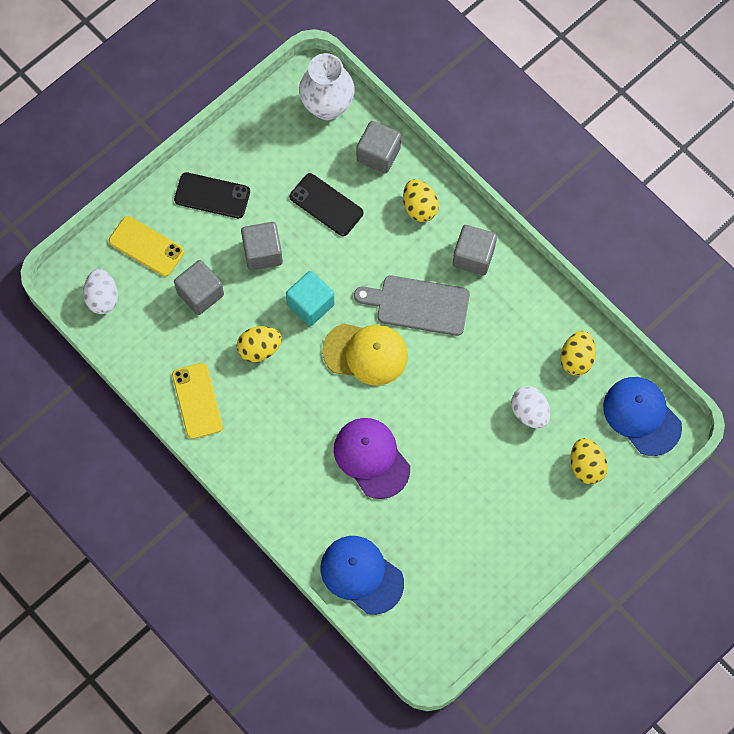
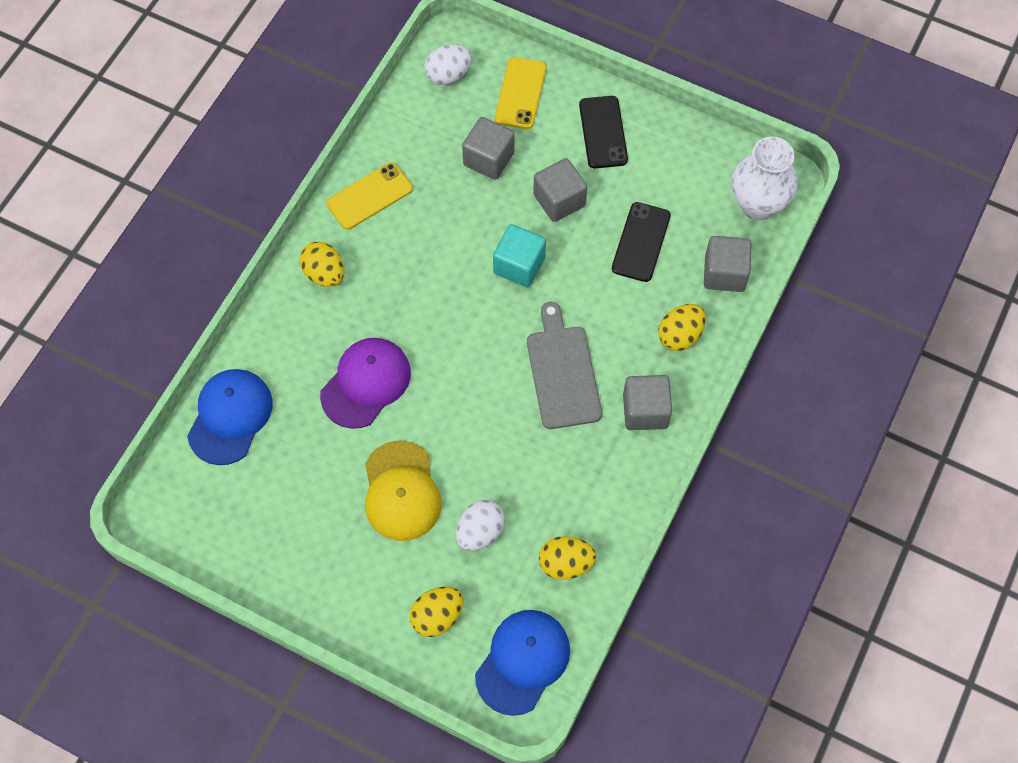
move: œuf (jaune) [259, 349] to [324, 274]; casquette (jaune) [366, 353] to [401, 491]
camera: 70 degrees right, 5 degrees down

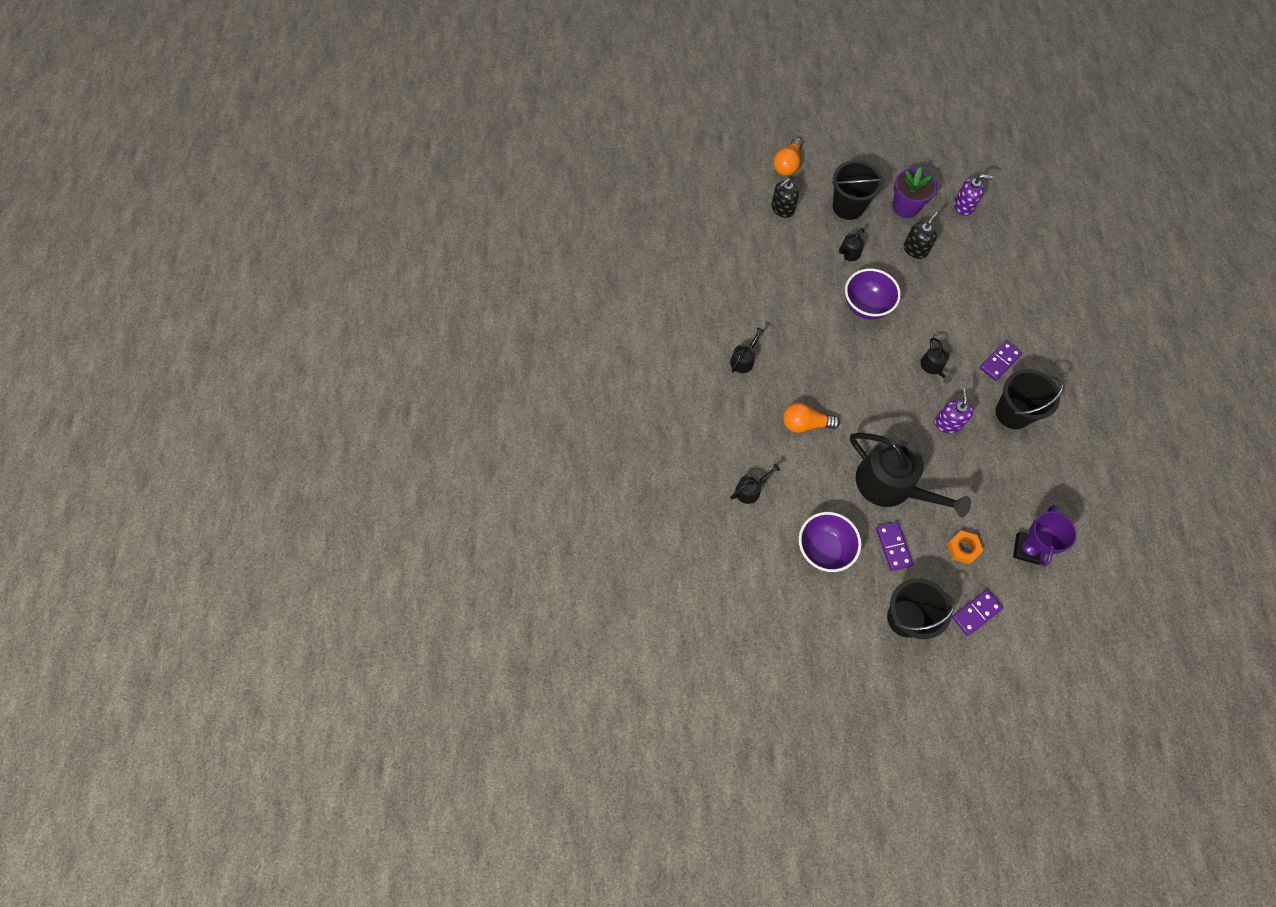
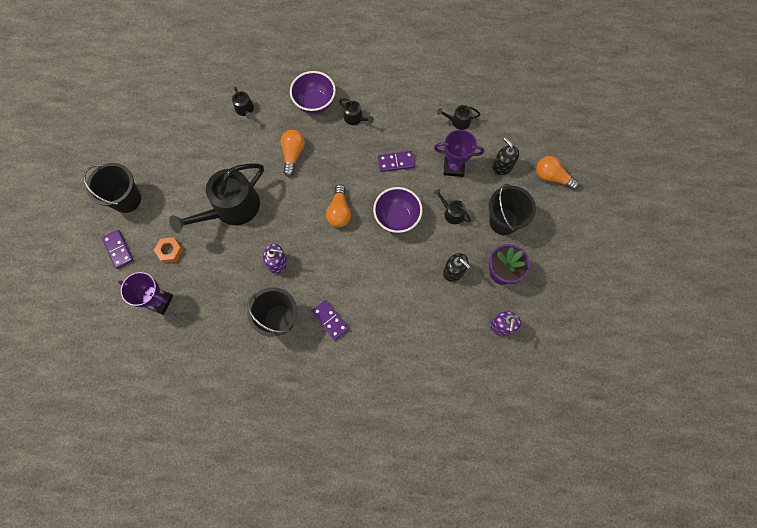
insert: ampoule (orange) [339, 212]; trophée (violet) [454, 167]
move: bol (violet) [823, 549] to [315, 103]; domino (violet) [893, 547] to [396, 162]; arrosoir (noir) [933, 367] to [458, 121]
camera: 95 degrees right, 5 degrees up

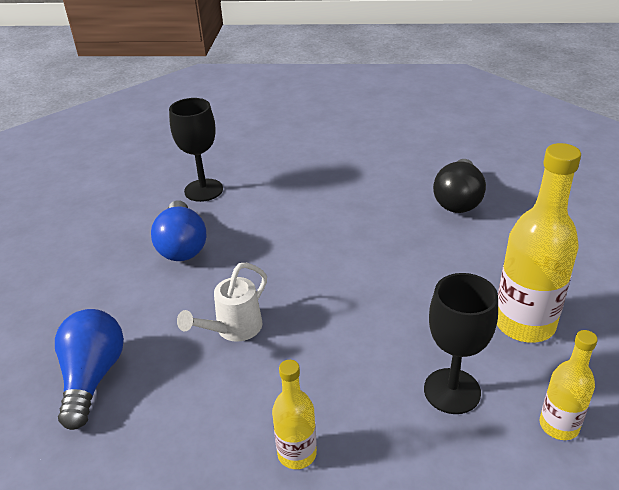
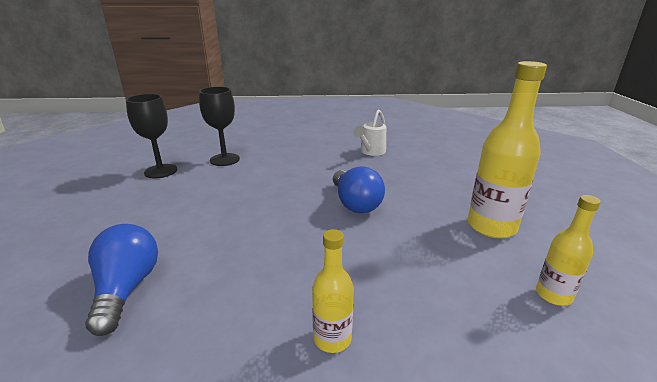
delete: ampoule (noir) [458, 200]
move: ampoule (bleu) [182, 246] to [355, 203]; arrosoir (blanc) [233, 329] to [371, 152]; verre à pied (noir) [452, 391] to [161, 171]
camera: 10 degrees left, 10 degrees down

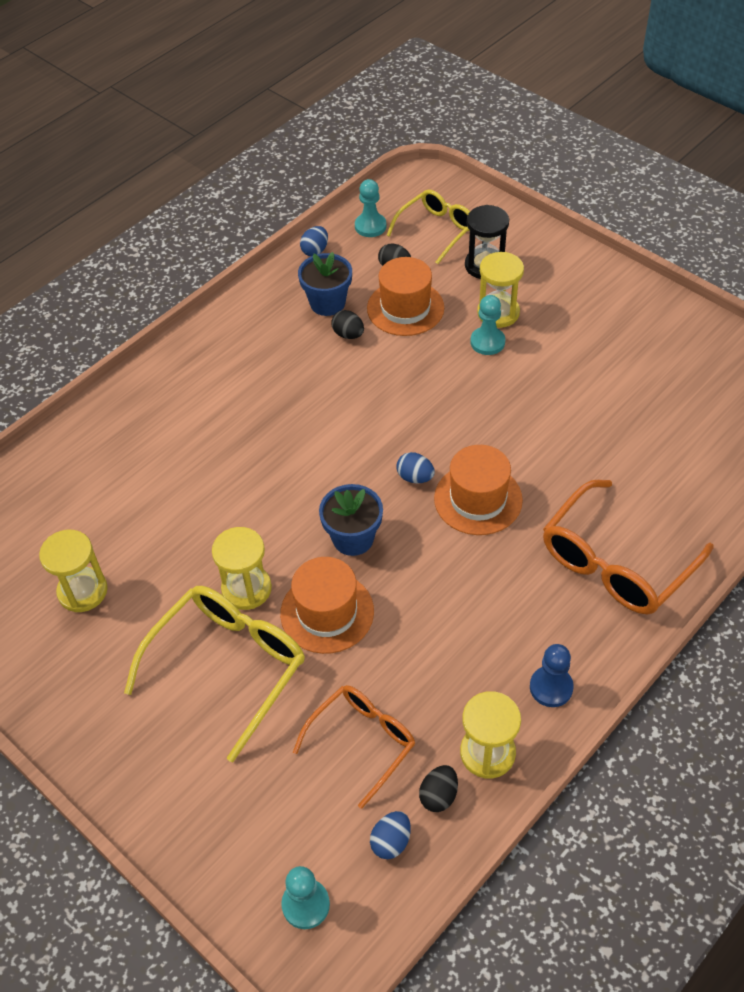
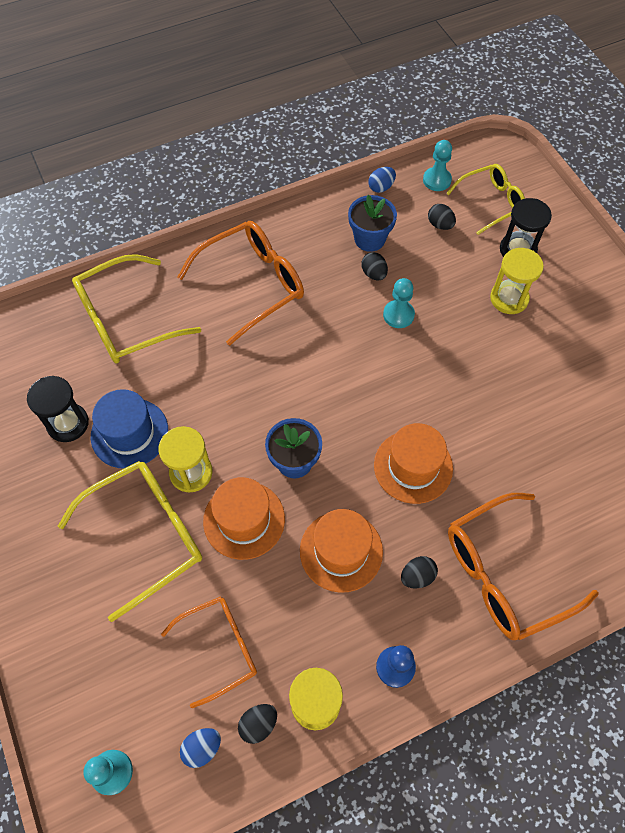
delete: œuf (bleu) [415, 477]
insert: lunettes (jaune) [125, 321]; chapeau (bleu) [129, 433]; lunettes (orange) [253, 284]; œuf (noir) [417, 576]
move: chapeau (orange) [405, 308] to [341, 551]; pion (turquoise) [487, 342] to [398, 315]
recolor: sablier (jaune) [82, 591] to sablier (noir) [68, 423]
camera: 20 degrees right, 10 degrees up

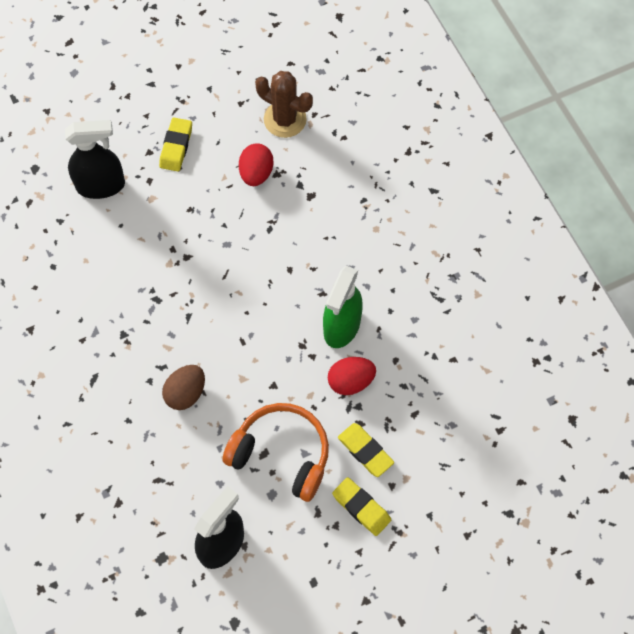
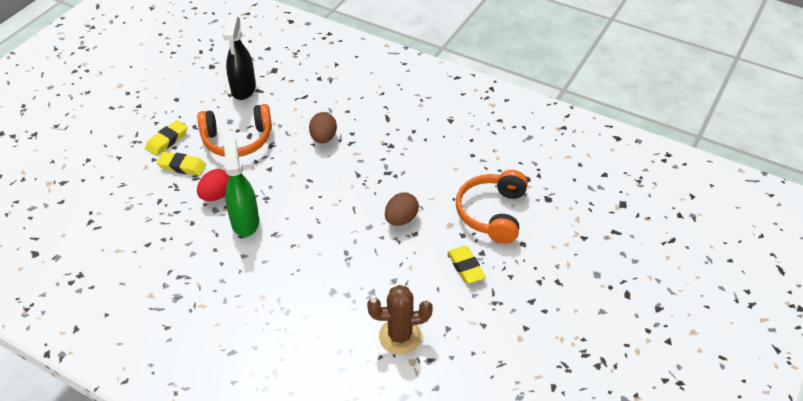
delete: œuf (rouge) [256, 173]
insert: œuf (marron) [401, 219]
replace: vaporisateur (noir) [101, 185] to casque audio (orange) [492, 213]
rotate: gomme (jaune) [361, 507] = [167, 140] 60 degrees counterclockwise
camera: 145 degrees right, 20 degrees down

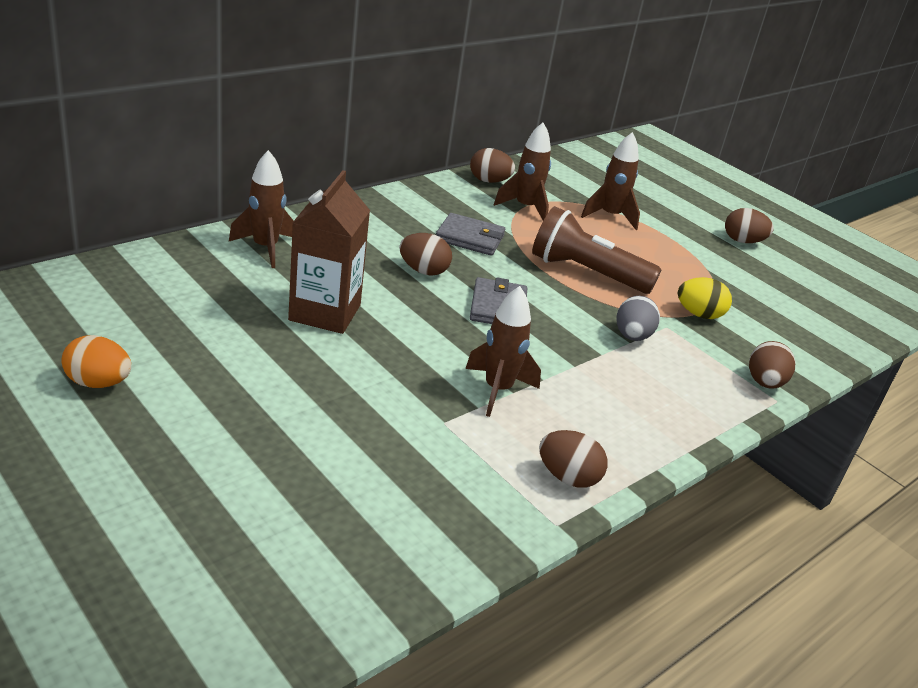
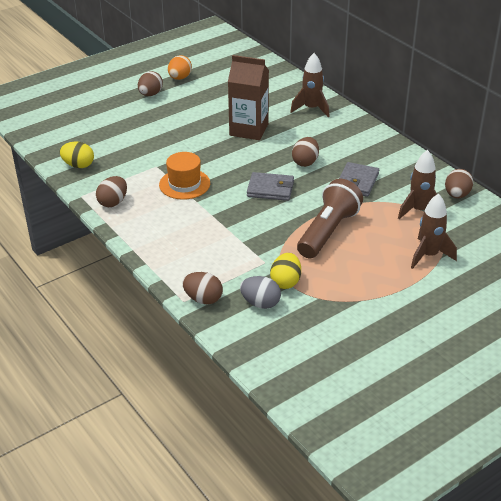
insert: œuf (jaune) [78, 165]
move: œuf (gris) [632, 336] to [260, 303]; œuf (marron) [742, 241] to [150, 94]
replace: fusée (marron) [497, 390] to chapeau (orange) [184, 184]
camera: 100 degrees right, 5 degrees up

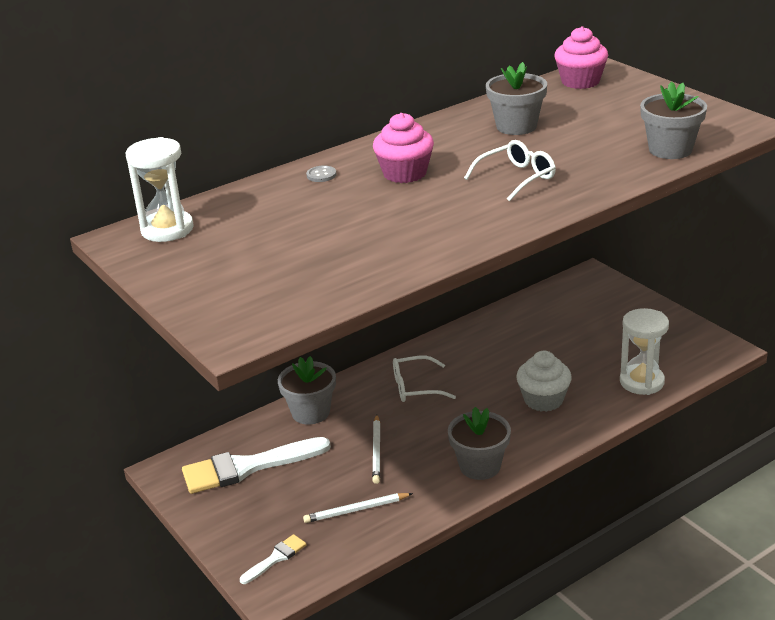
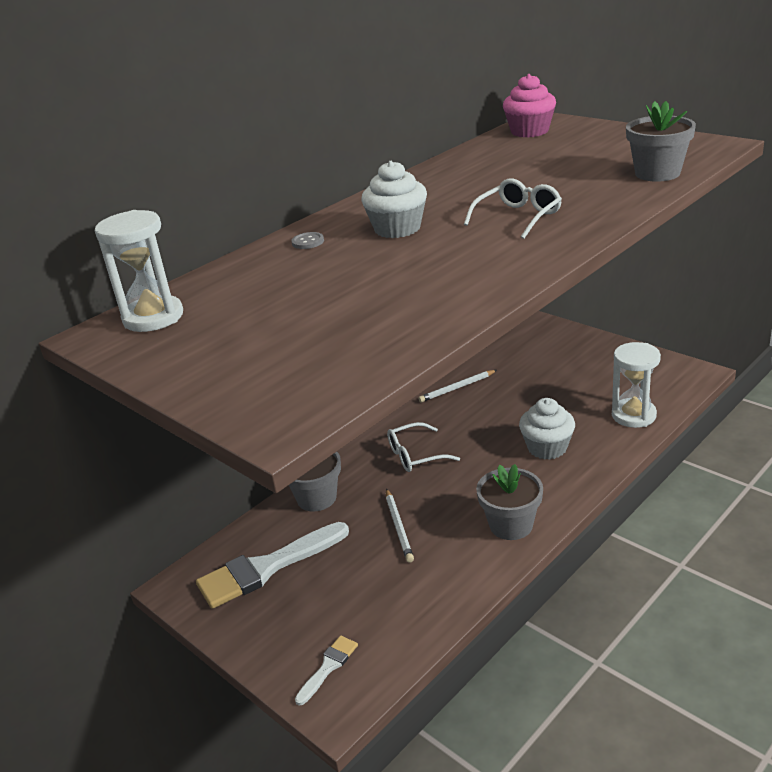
delete: pot de fleurs (gris) [516, 126]
move: crayon (blanc) [356, 510] to [457, 388]
recolor: muffin (rose) [405, 173] to muffin (blanc) [397, 228]
camera: 10 degrees left, 0 degrees up

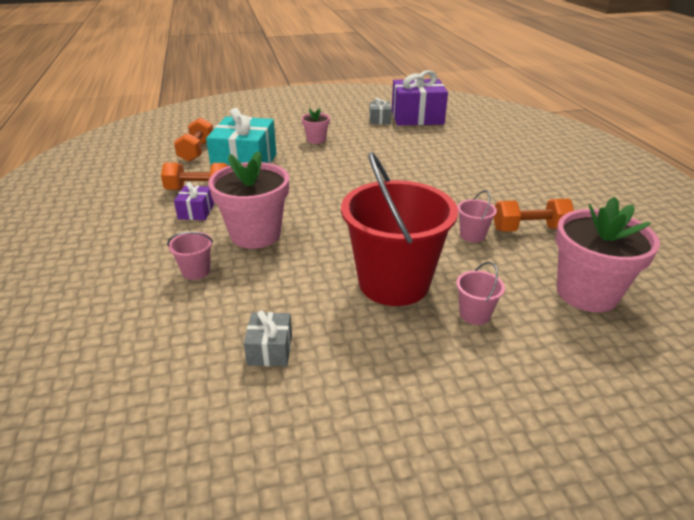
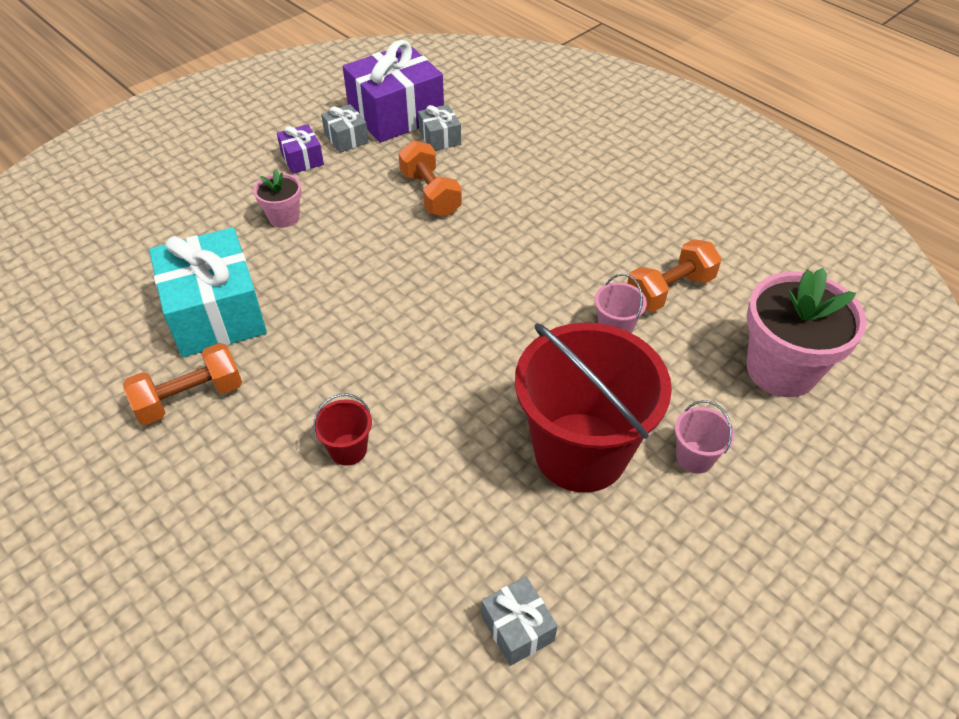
delete: seau (rose) [196, 271]
insert: cadeau (gris) [440, 138]
move: haltère (orange) [197, 151] to [430, 194]; cadeau (violet) [196, 212] to [302, 159]
replace: pot de fleurs (rose) [255, 234] to seau (rouge) [348, 449]
camera: 30 degrees left, 15 degrees up

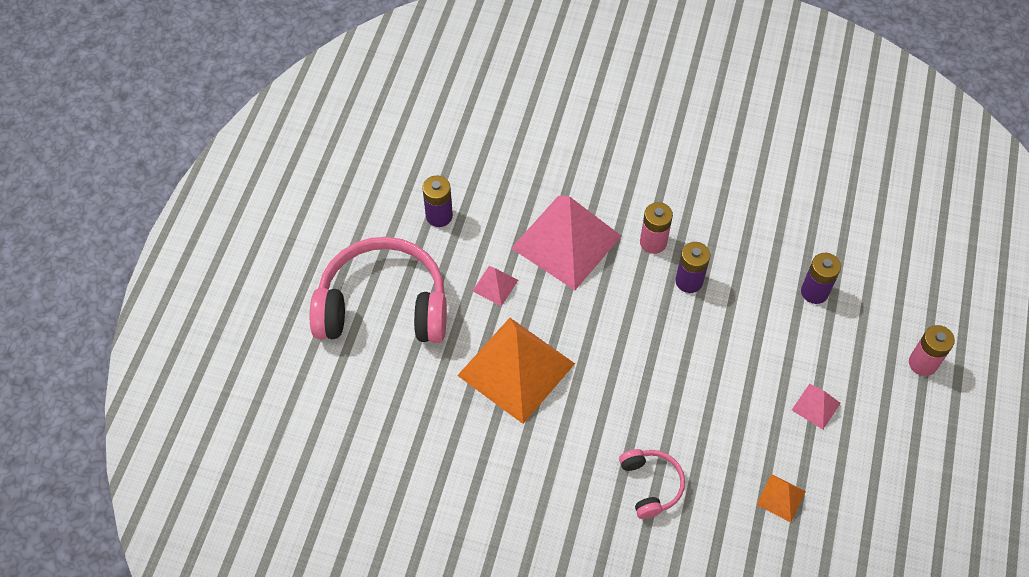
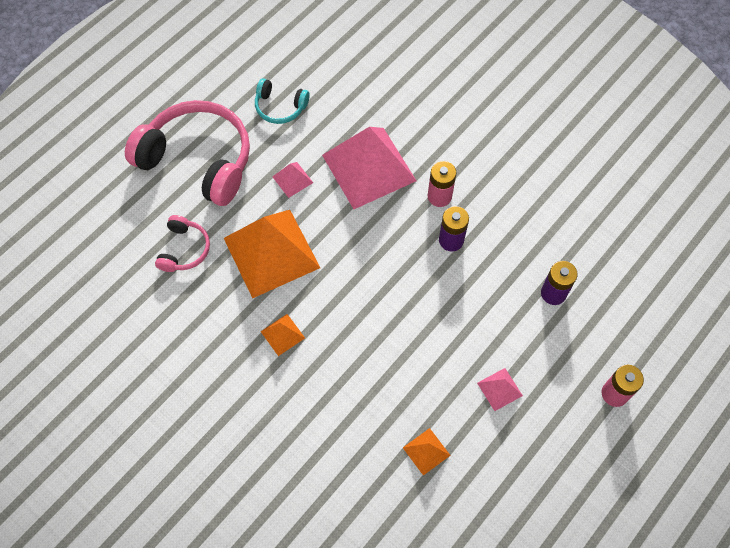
insert: pyramide (orange) [282, 334]
move: casque audio (rose) [651, 485] to [184, 249]
replace: pile (violet) [439, 216] to casque audio (turquoise) [280, 107]
camera: 25 degrees right, 5 degrees up

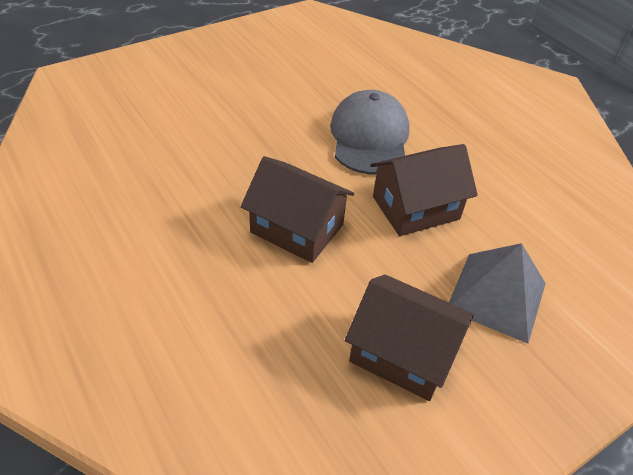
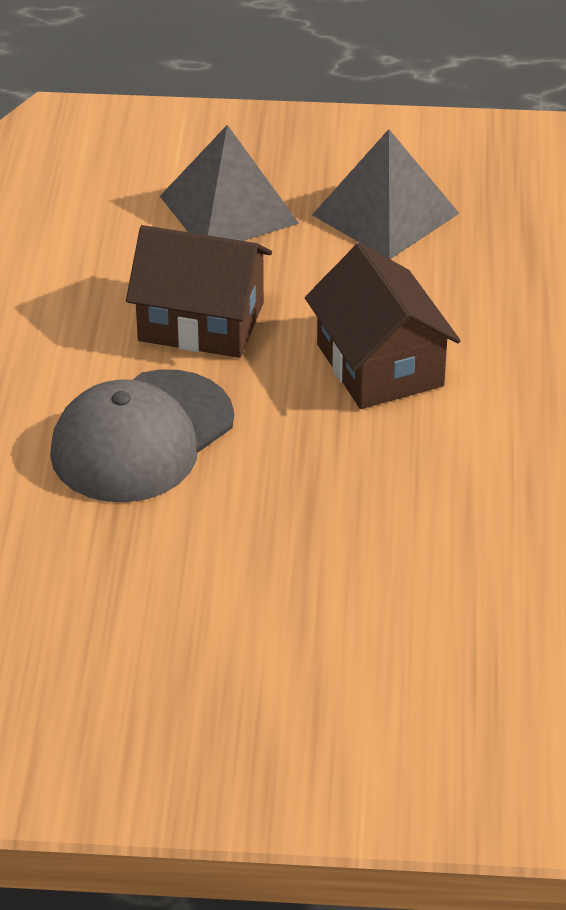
replace: maison (marron) [402, 353] to pyramide (gris) [385, 214]
camera: 140 degrees left, 5 degrees down

